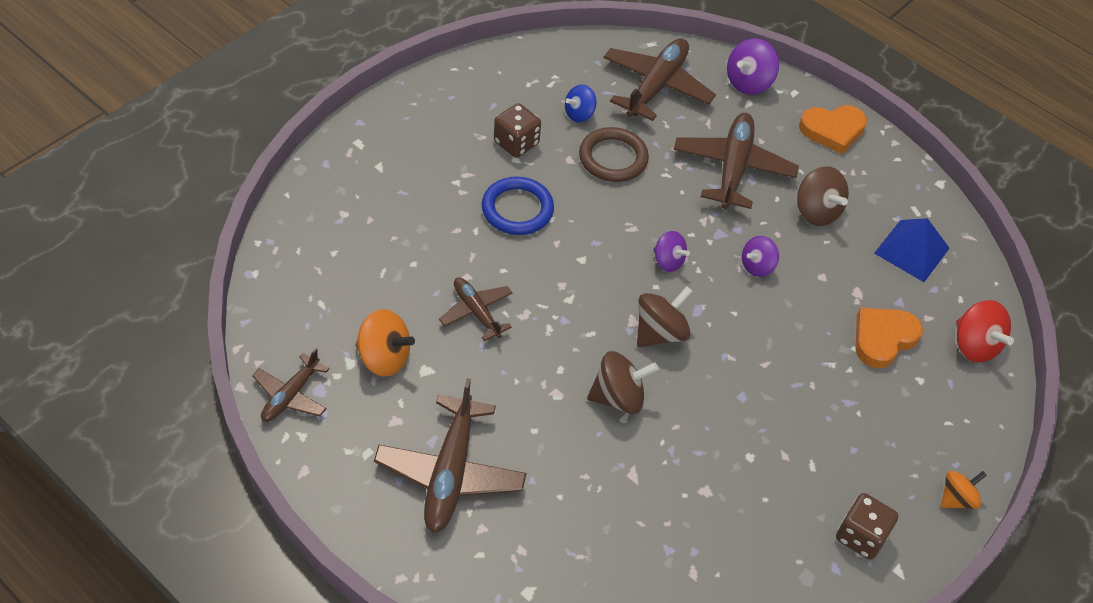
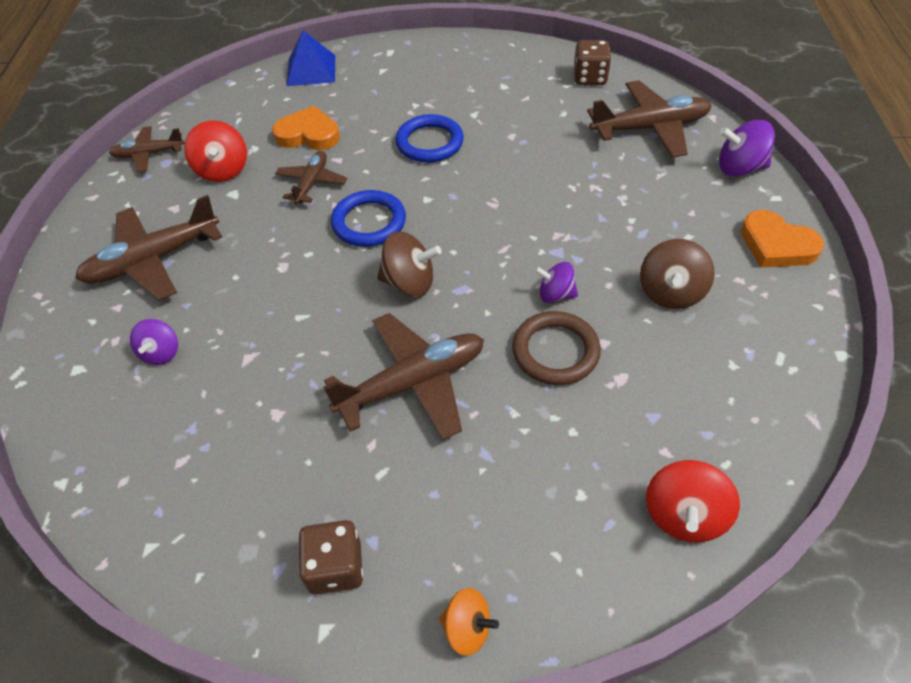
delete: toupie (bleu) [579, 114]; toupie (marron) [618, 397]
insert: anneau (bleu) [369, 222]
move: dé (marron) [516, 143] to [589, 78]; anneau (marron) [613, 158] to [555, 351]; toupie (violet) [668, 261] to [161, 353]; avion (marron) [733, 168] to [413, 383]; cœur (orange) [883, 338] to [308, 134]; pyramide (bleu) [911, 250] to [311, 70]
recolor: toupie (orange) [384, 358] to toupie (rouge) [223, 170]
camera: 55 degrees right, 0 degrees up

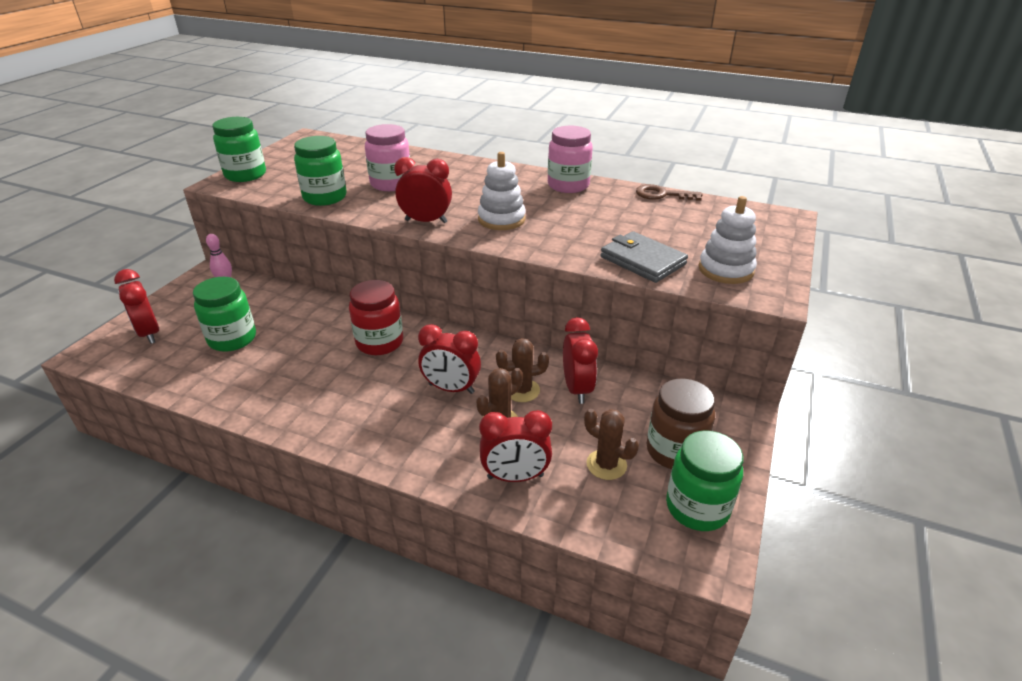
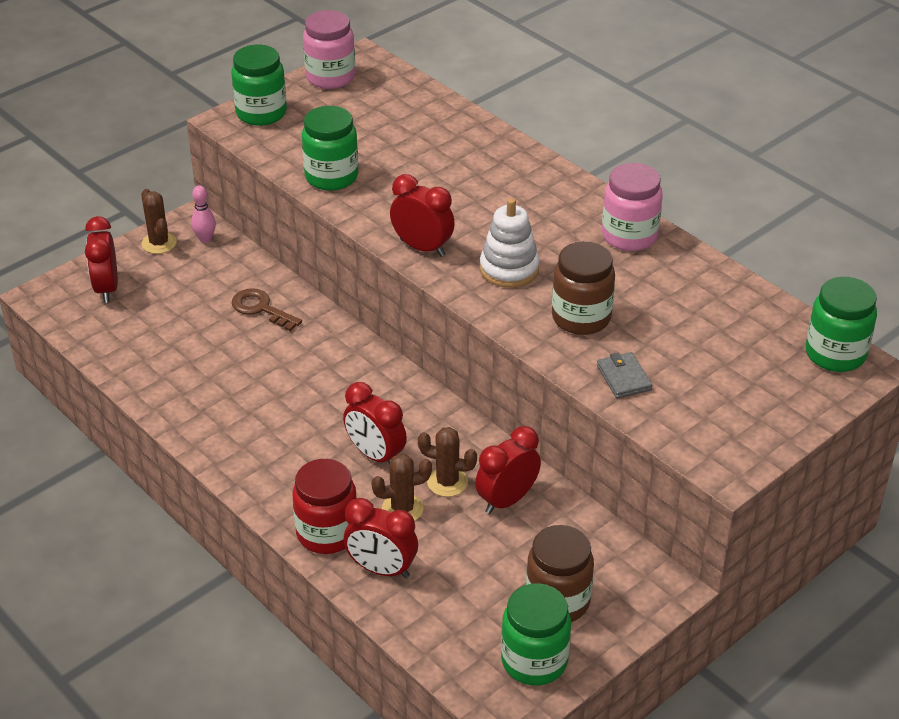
delete: jouet à empiler (blanc) [725, 270]
insert: bocal (marron) [581, 318]
move: bocal (vert) [232, 339] to [835, 354]; bocal (rouge) [379, 342] to [327, 533]; bocal (rose) [391, 184] to [330, 77]; cactus (marron) [606, 465] to [159, 243]; clé (marron) [662, 195] to [261, 309]
rotate: réveil (rouge) [577, 389] = [507, 500] 150 degrees counterclockwise
resize: portefeuille (gris) [642, 261] = [624, 378] x0.62
camera: 25 degrees right, 5 degrees up

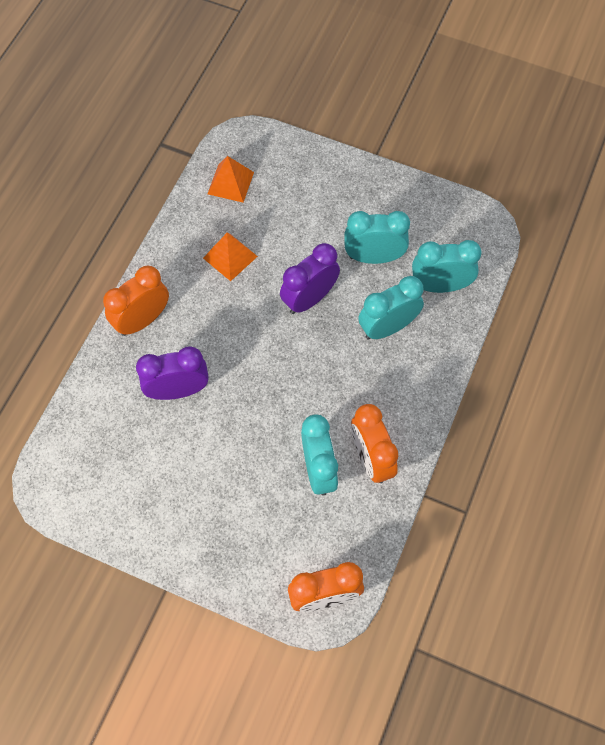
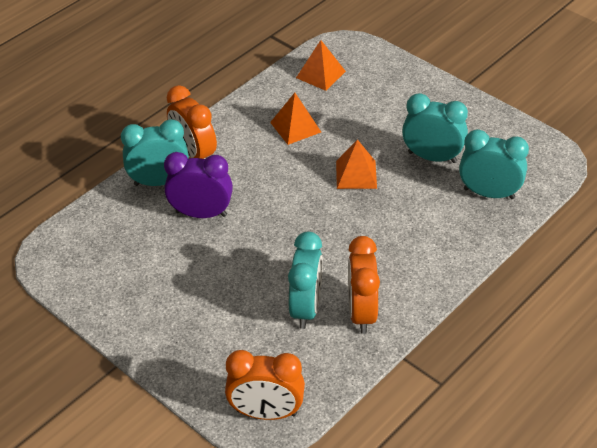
move: réveil (turquoise) [387, 327] to [159, 182]
replace: réveil (violet) [309, 299] to pyramide (orange) [356, 174]
rotate: réveil (orange) [142, 320] = [194, 155] 105 degrees counterclockwise
camera: 20 degrees right, 20 degrees down

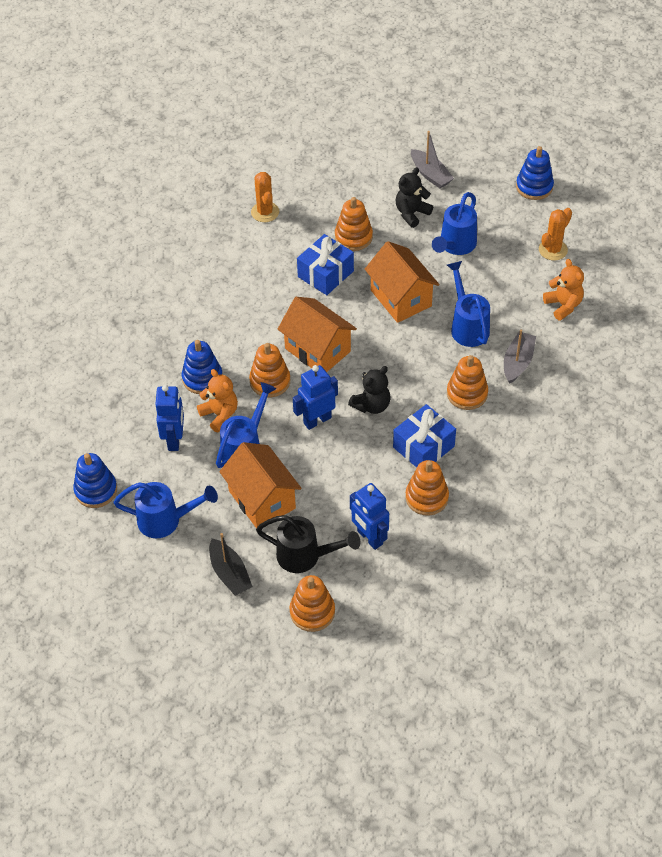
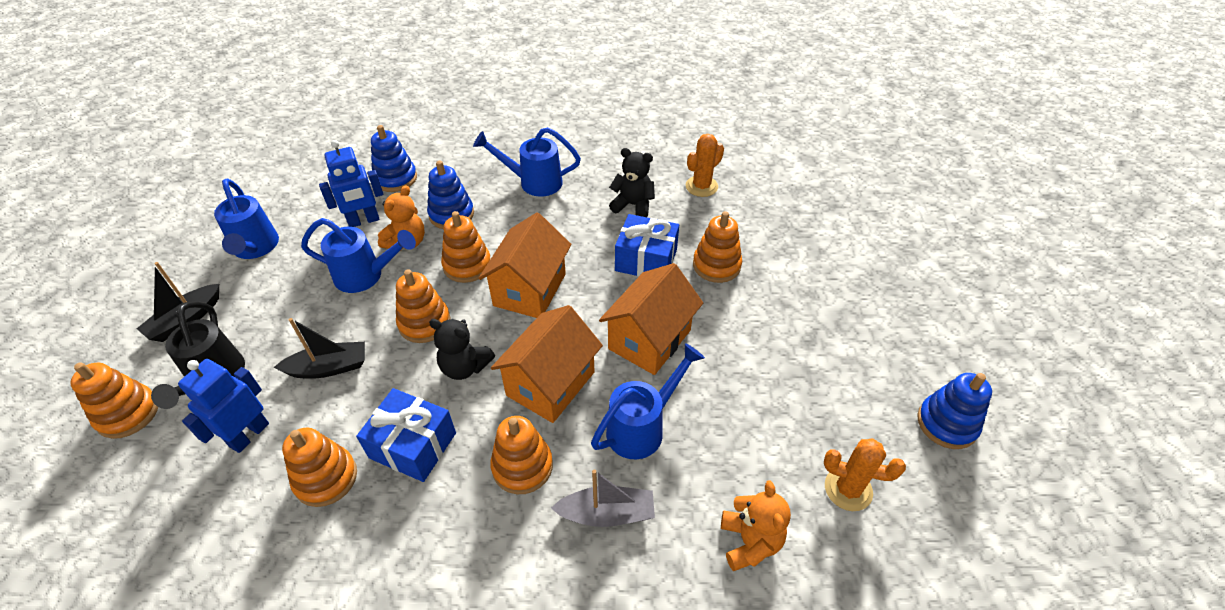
delete: bateau (gris) [430, 174]
insert: bateau (noir) [328, 367]
move: jouet à empiler (bleu) [96, 490] to [395, 178]; maison (orange) [262, 499] to [550, 384]; ours en peluche (noir) [411, 213] to [633, 205]; arrosoir (bleu) [455, 246] to [533, 182]
replace: robot (bleu) [317, 420] to jouet à empiler (orange) [424, 323]
rotate: ours en peluche (orange) [563, 305] = [750, 542] 45 degrees counterclockwise
camera: 65 degrees right, 5 degrees down

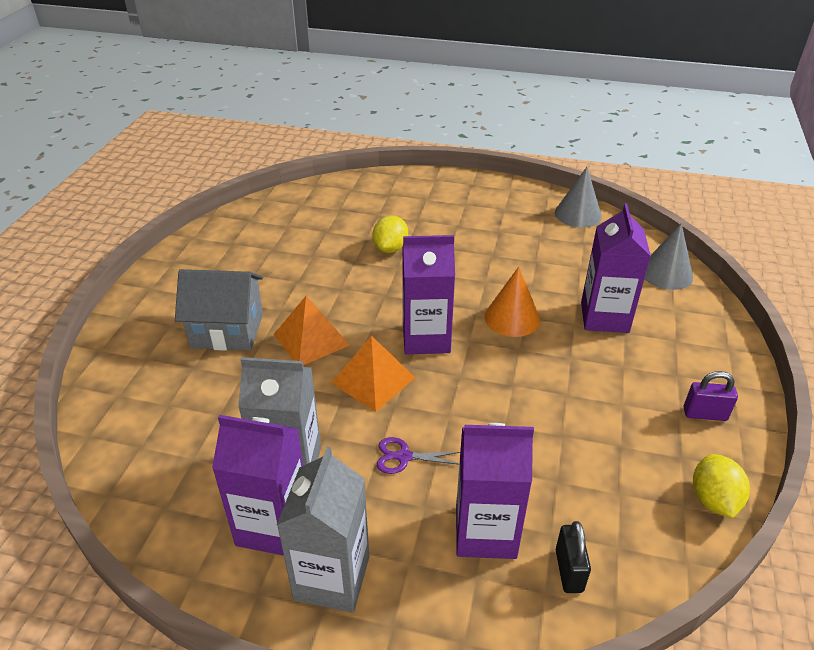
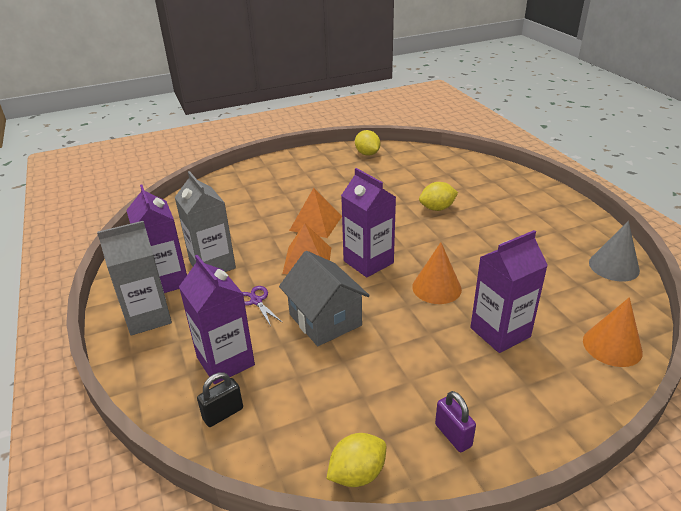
insert: citron (jaune) [367, 154]
move: maison (gris) [227, 330] to [325, 320]
recolor: cône (gris) [666, 273] to cône (orange) [612, 346]
camera: 55 degrees right, 5 degrees down

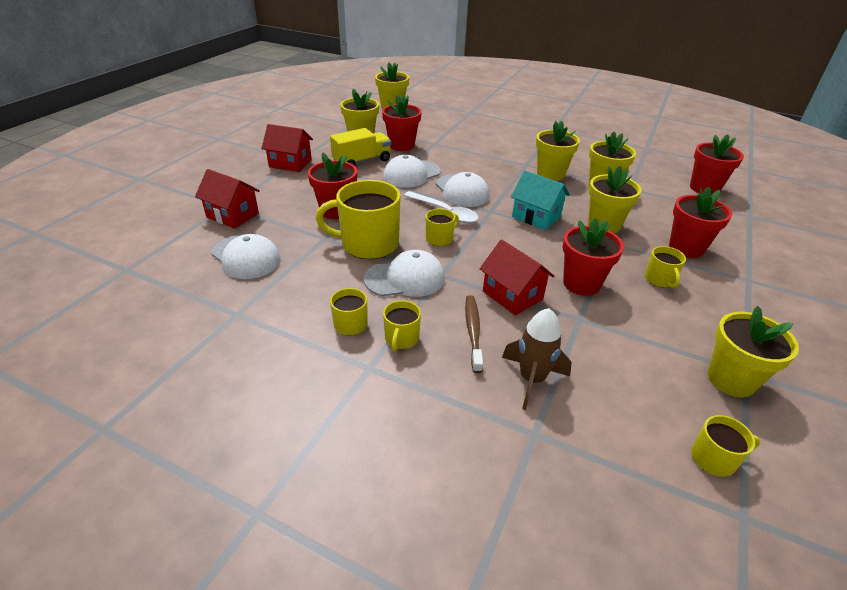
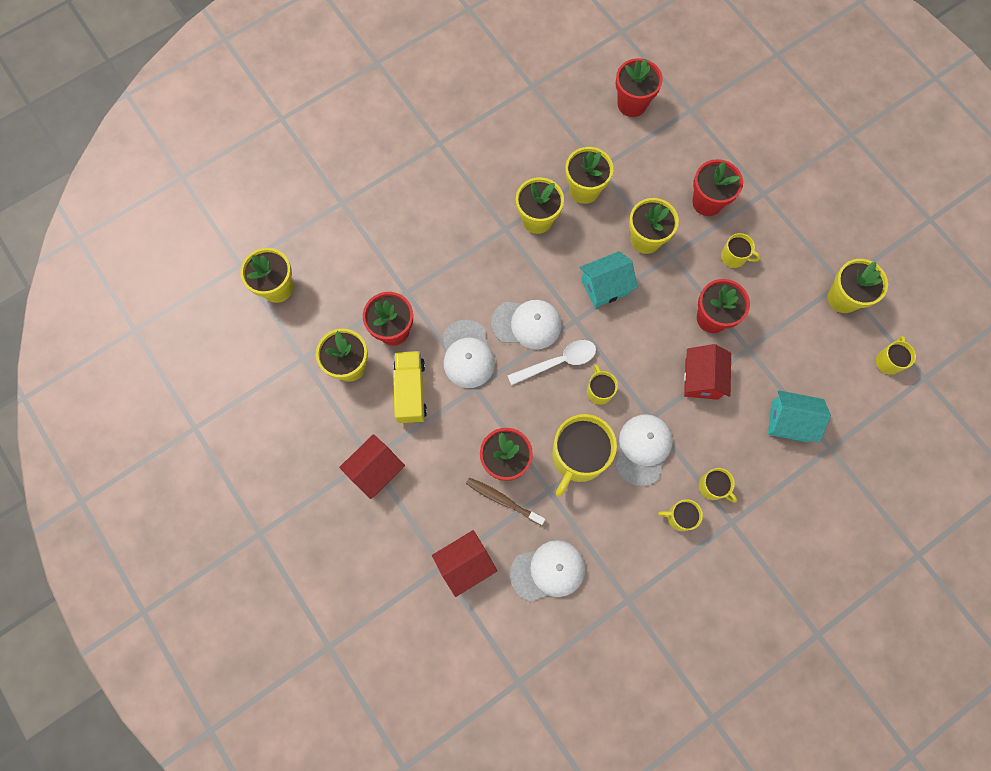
move: brosse à dents (marron) [473, 331] to [503, 500]
replace: fusée (marron) [531, 379] to maison (turquoise) [789, 421]
rotate: maison (rouge) [512, 295] = [702, 379] 75 degrees counterclockwise
camera: 60 degrees left, 35 degrees up

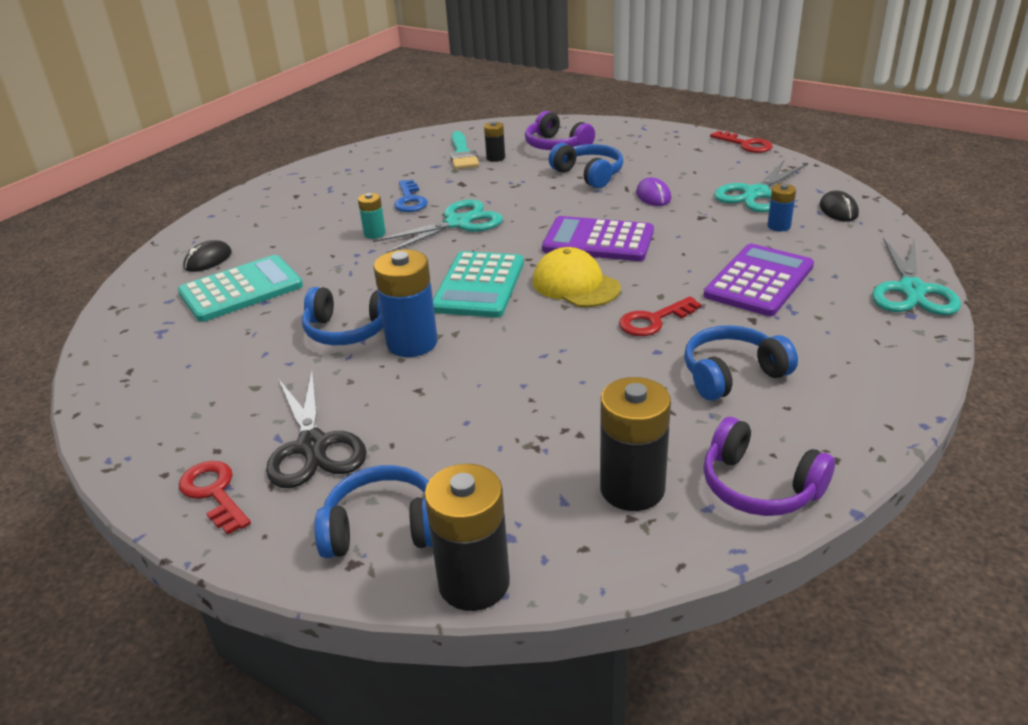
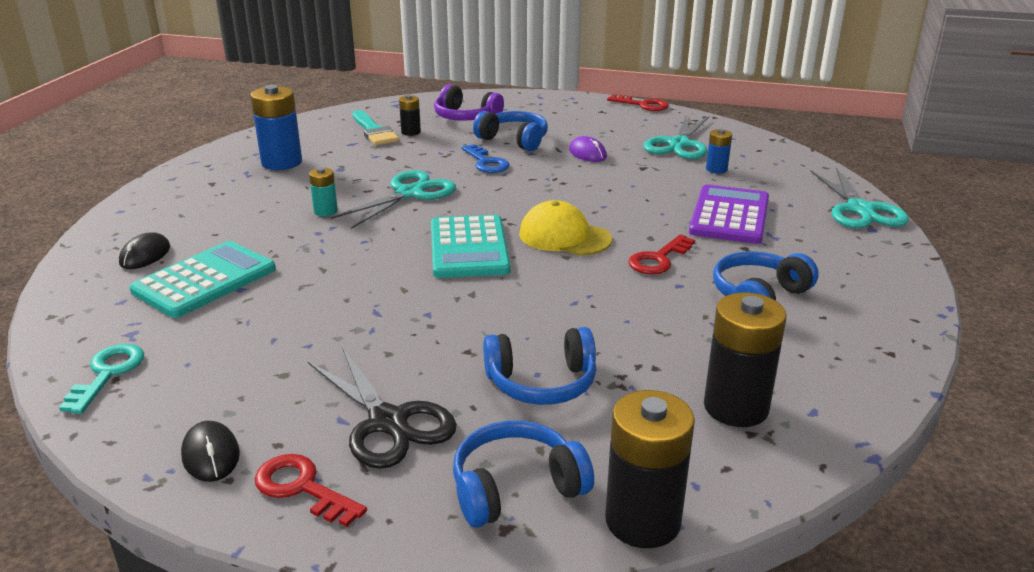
delete: calculatrice (violet) [598, 240]; casque audio (violet) [759, 486]
insert: clé (turquoise) [107, 373]
move: casque audio (bleu) [349, 330] to [542, 383]; pile (bleu) [412, 343] to [281, 162]; clé (bleu) [410, 200] to [486, 162]; souris (noir) [838, 210] to [211, 455]
camera: 20 degrees left, 5 degrees down

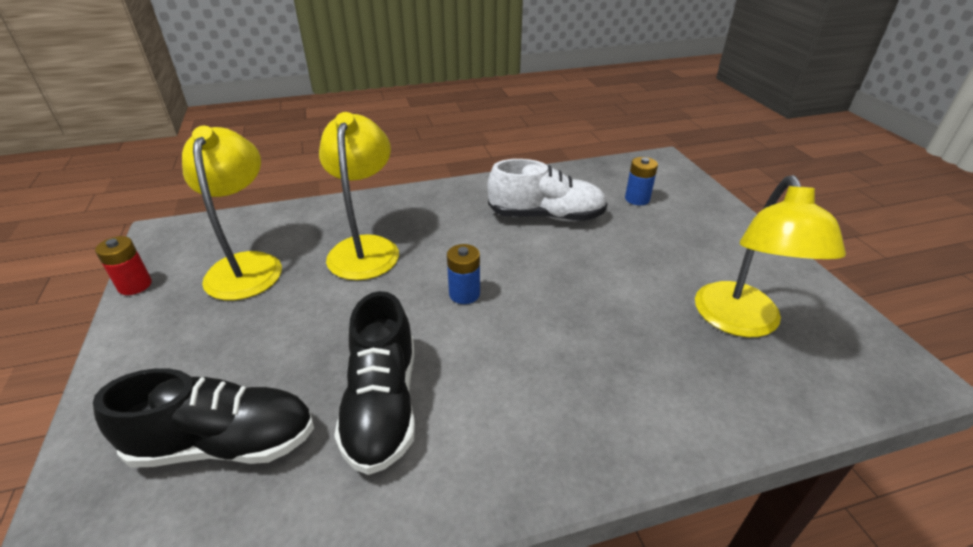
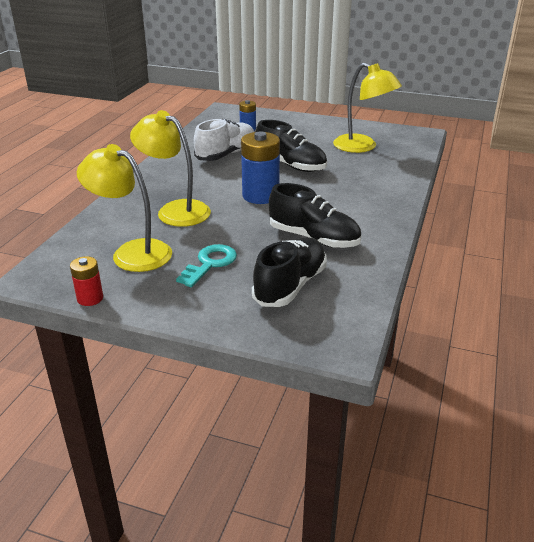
insert: clé (turquoise) [210, 263]; chaussure (noir) [290, 165]
resize: pile (bleu) [464, 294] = [260, 196] x1.85
camera: 55 degrees left, 5 degrees down

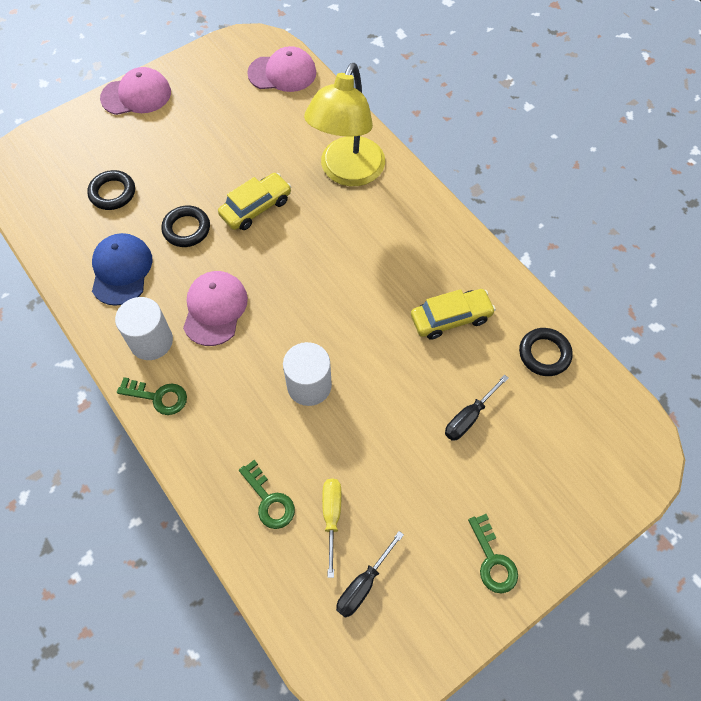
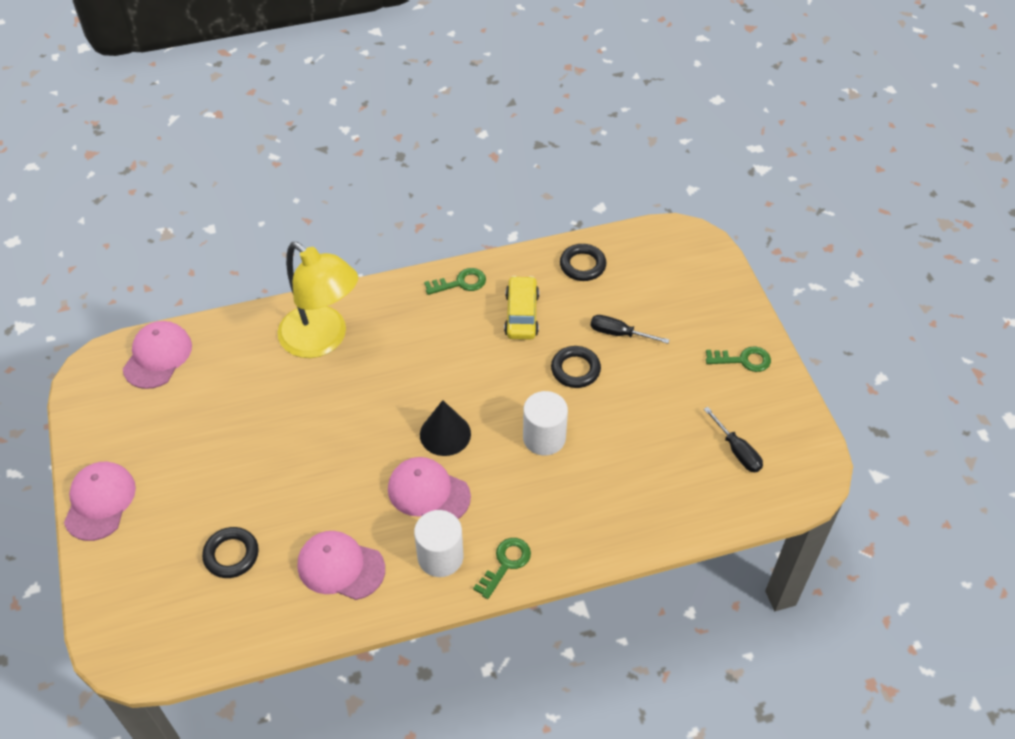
delete: voiture (jaune) [256, 207]; tournevis (jaune) [331, 517]
insert: cône (noir) [445, 434]
move: anneau (noir) [186, 229] to [575, 369]; clé (vert) [269, 500] to [460, 283]
recolor: casquette (bleu) [121, 270] to casquette (rose) [340, 567]
rotate: tournevis (noir) [469, 417] = [619, 334] 135 degrees clockwise
camera: 70 degrees left, 10 degrees down

